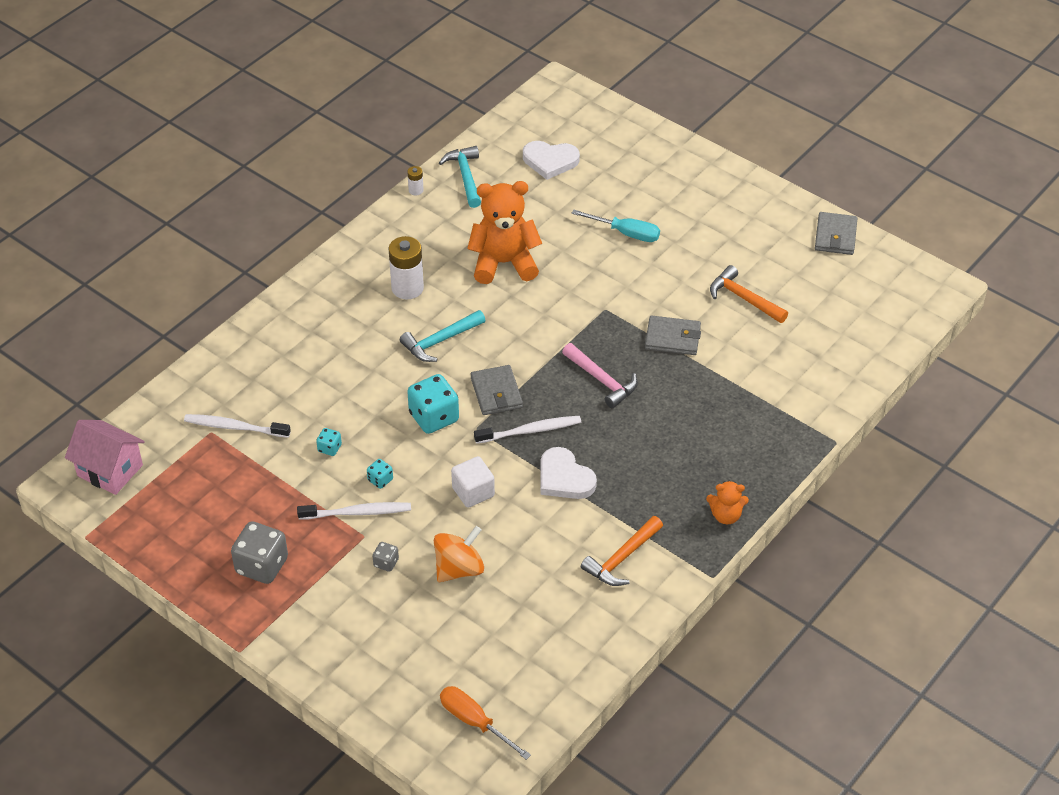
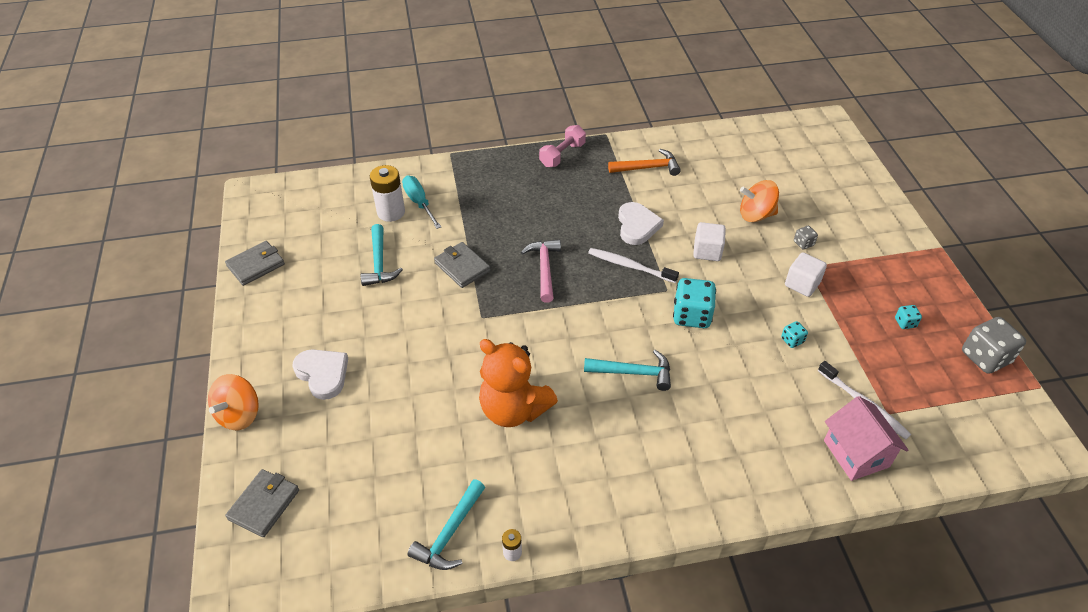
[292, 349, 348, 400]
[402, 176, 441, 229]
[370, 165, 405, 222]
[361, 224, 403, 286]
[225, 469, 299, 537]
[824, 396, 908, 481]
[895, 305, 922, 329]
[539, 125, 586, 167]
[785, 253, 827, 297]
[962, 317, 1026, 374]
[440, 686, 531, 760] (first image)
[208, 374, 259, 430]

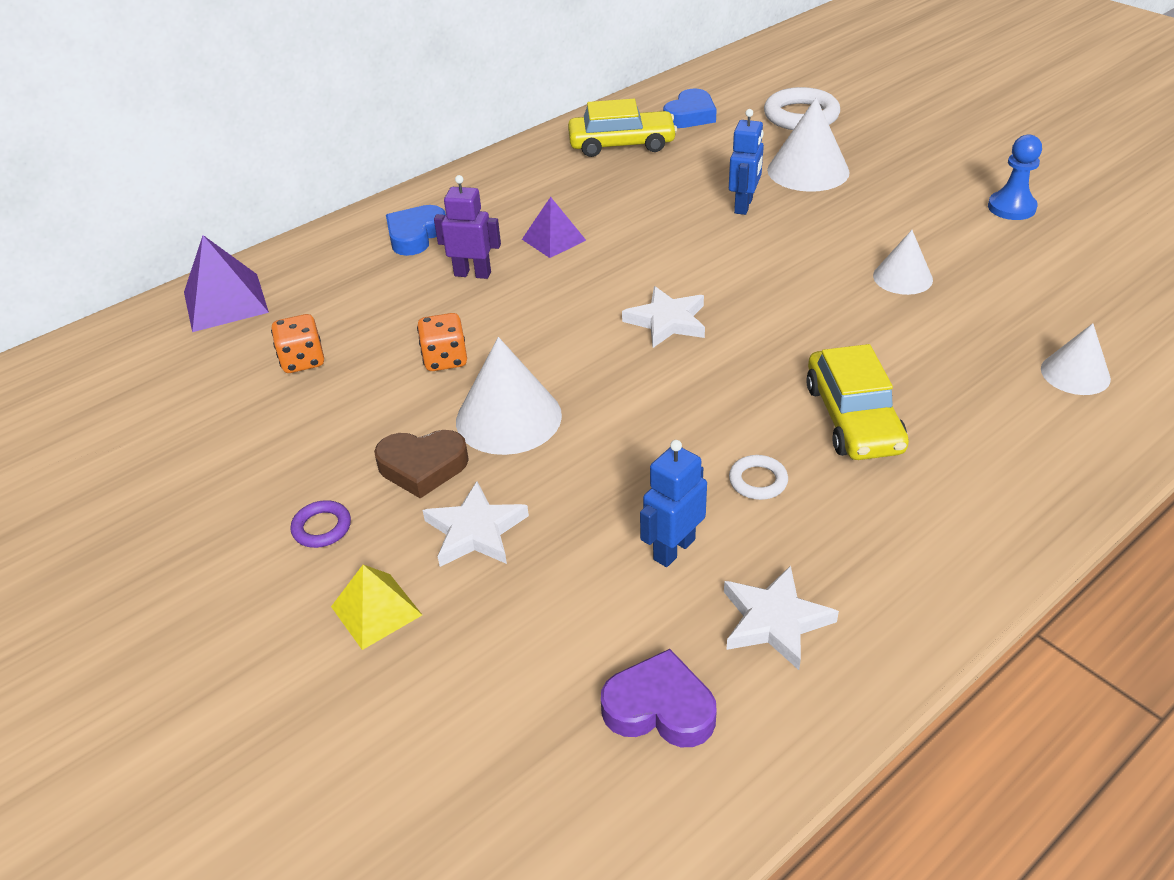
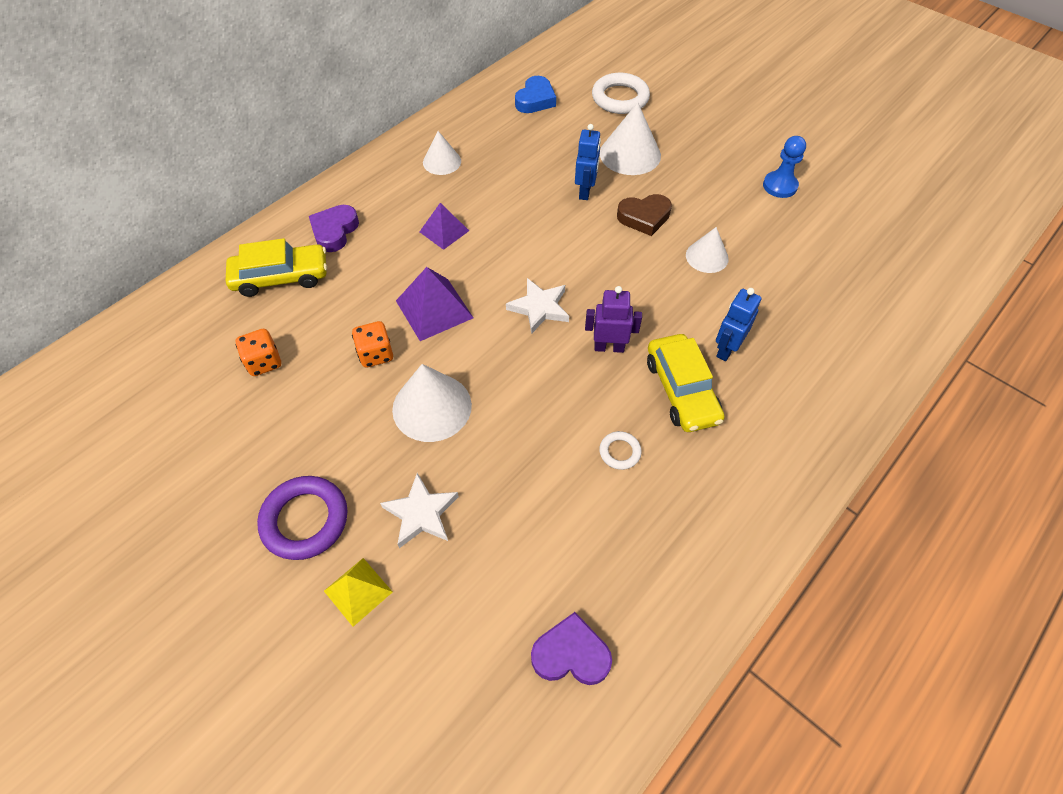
[226, 238, 327, 297]
[585, 286, 642, 353]
[309, 205, 359, 252]
[396, 267, 474, 341]
[423, 131, 461, 175]
[617, 194, 672, 236]
[716, 288, 762, 361]
[257, 476, 348, 560]
[724, 565, 839, 670] (first image)

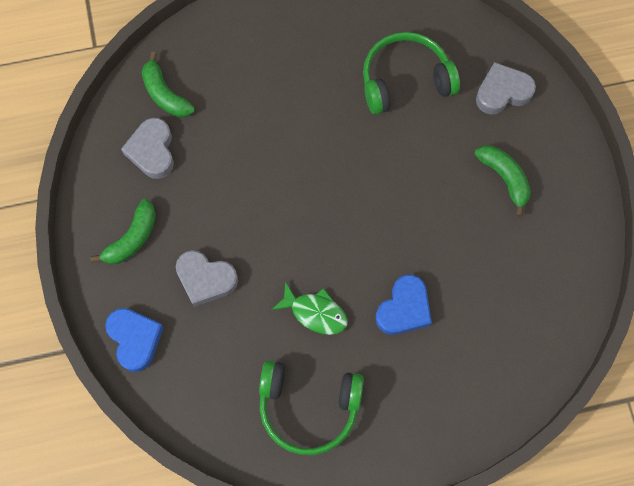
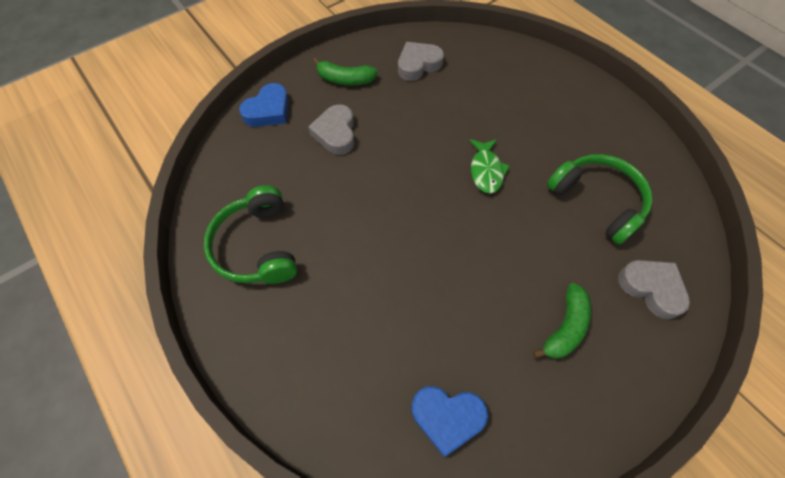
[142, 52, 195, 117] (first image)
[411, 386, 488, 457]
[469, 139, 510, 194]

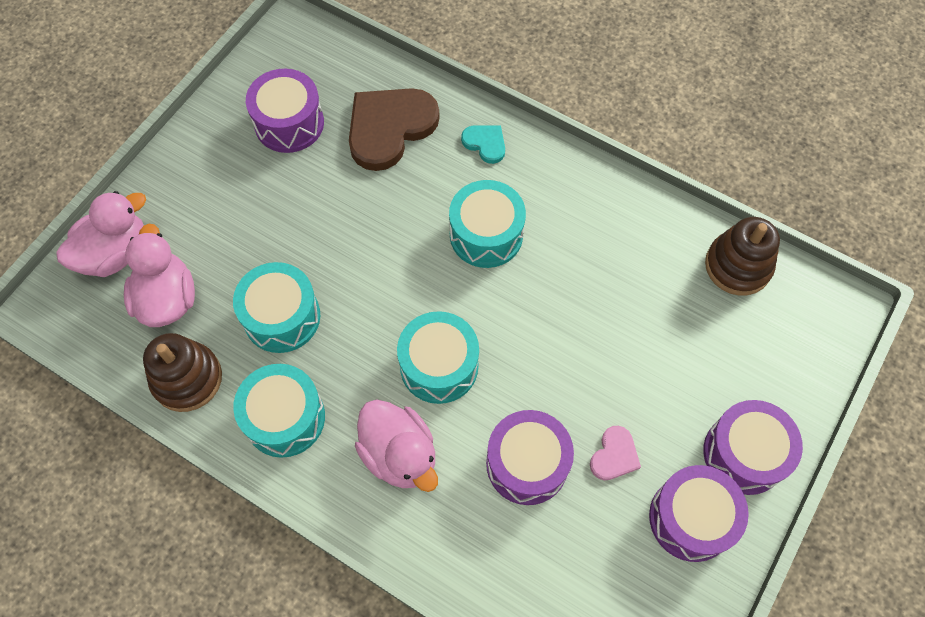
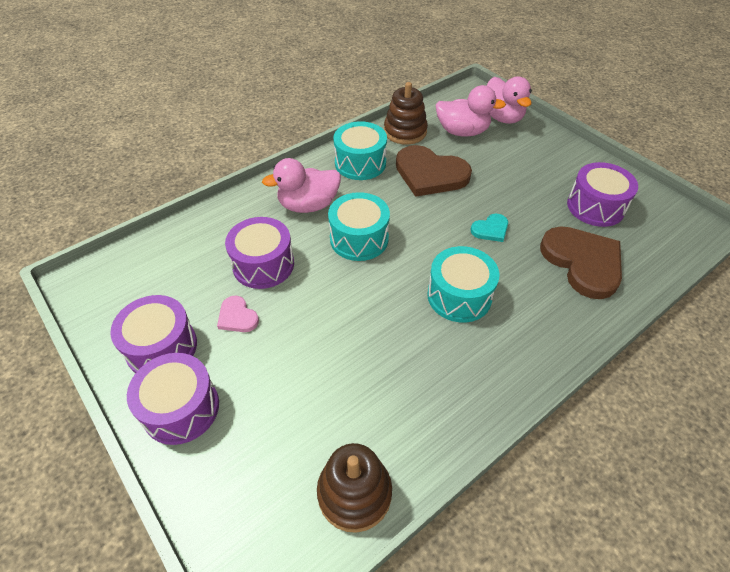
[471, 214, 508, 242]
[396, 145, 472, 197]

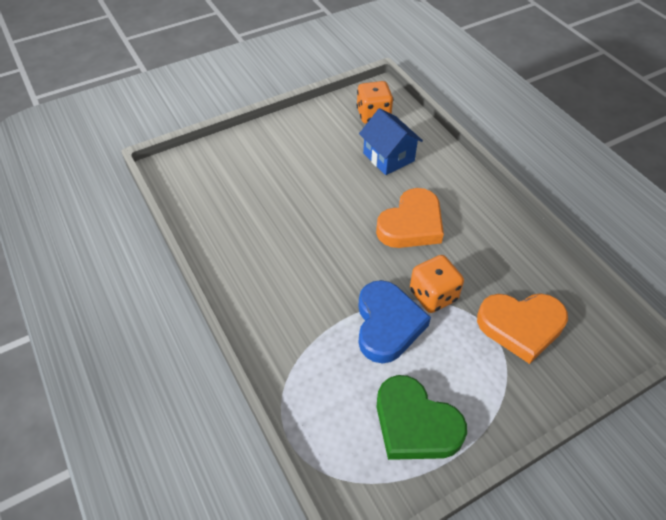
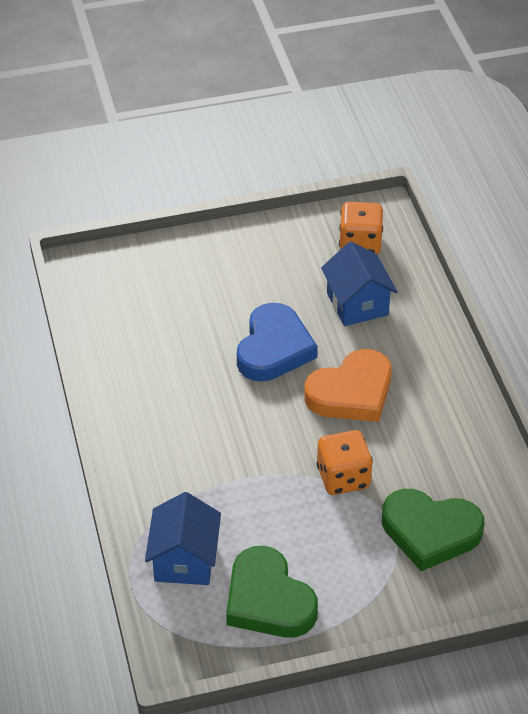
[237, 303, 318, 381]
[382, 489, 484, 571]
[145, 492, 221, 585]

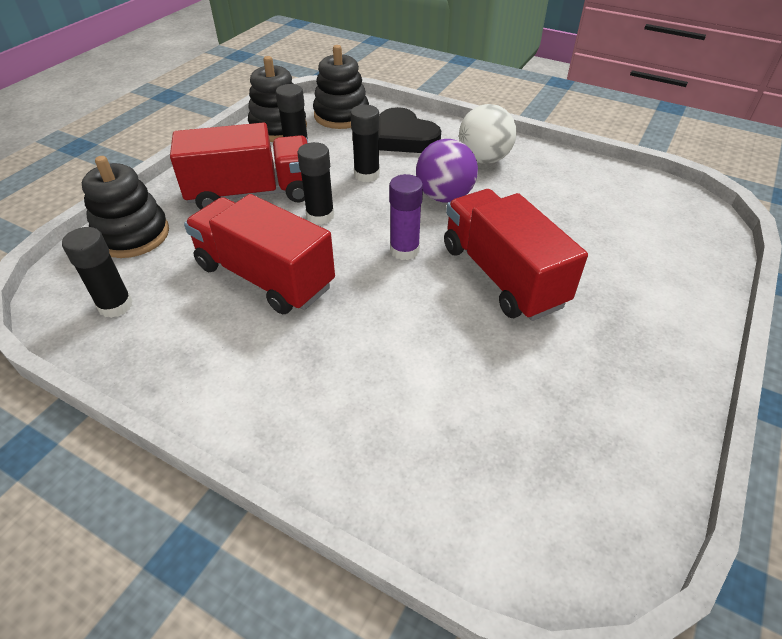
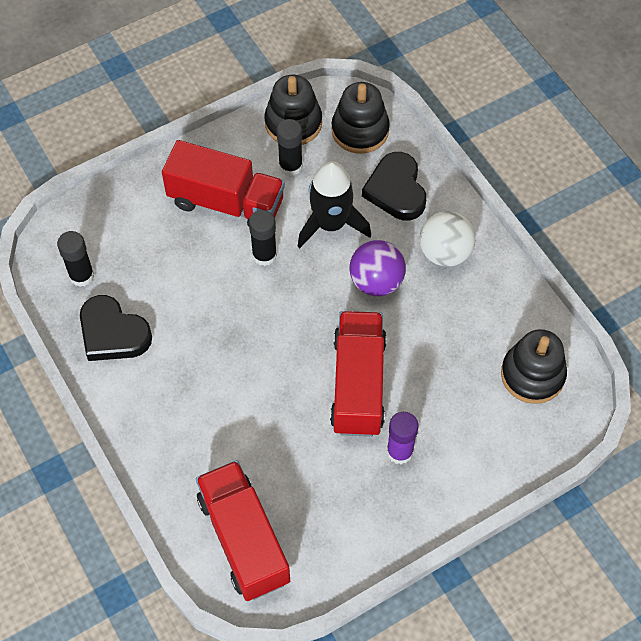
[298, 161, 371, 248]
[501, 329, 567, 404]
[387, 412, 418, 464]
[196, 460, 290, 601]
[80, 295, 152, 361]

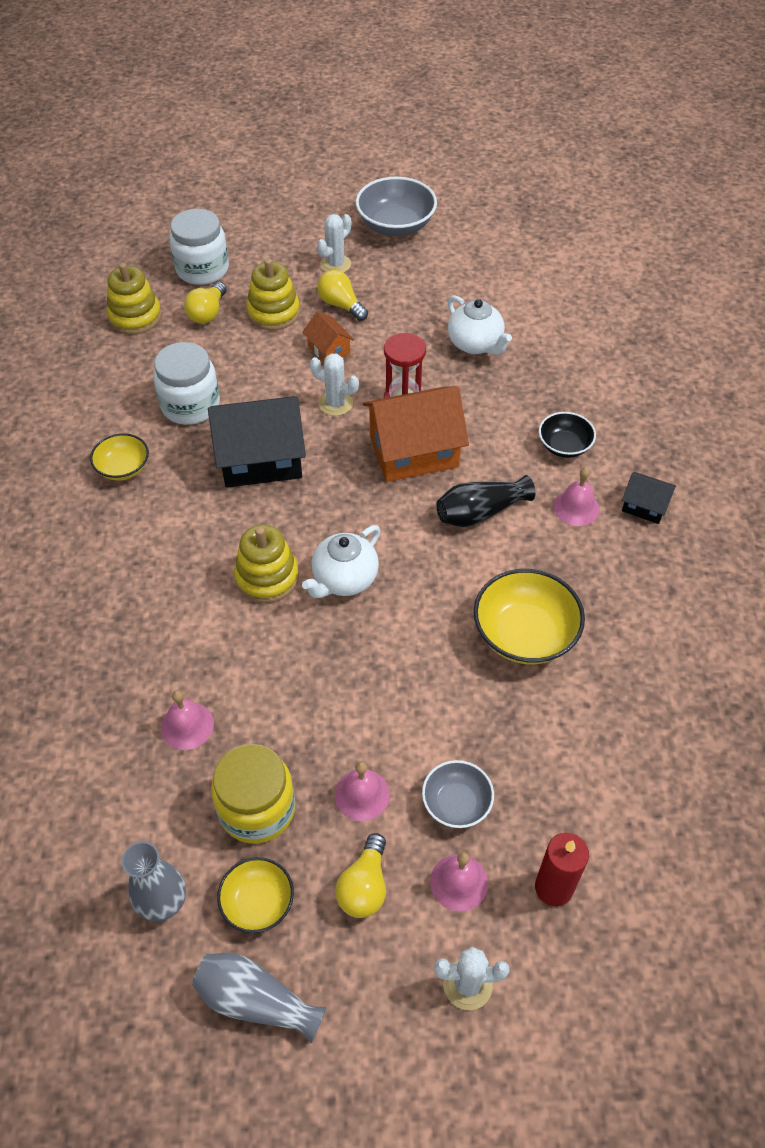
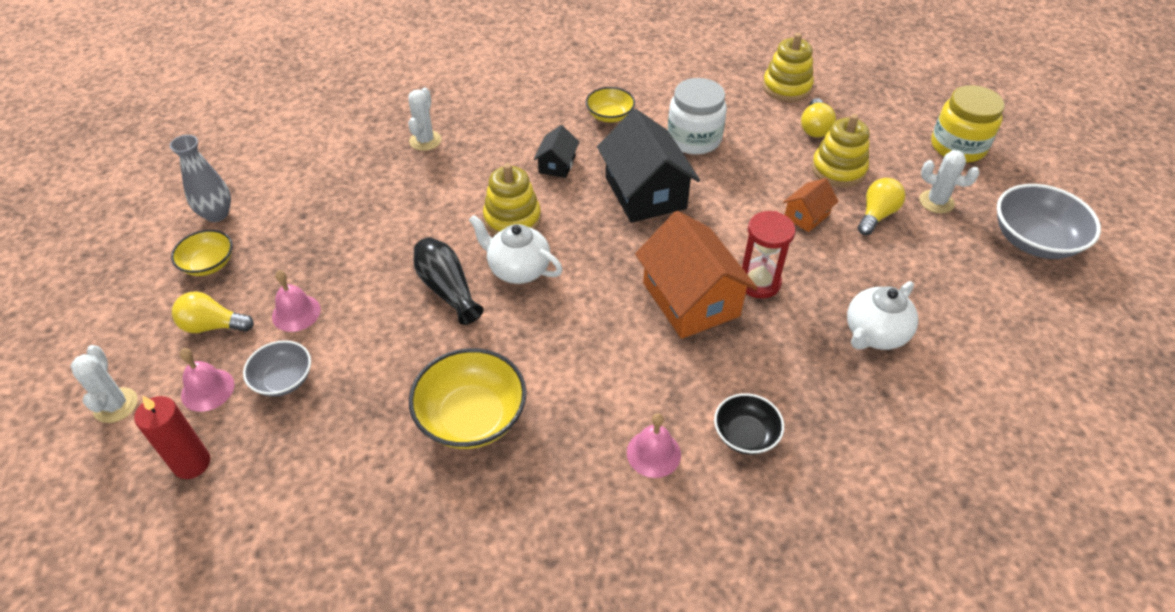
[170, 209, 229, 285] (first image)
[801, 98, 836, 137]
[408, 87, 441, 151]
[534, 125, 579, 178]
[414, 237, 483, 325]
[161, 690, 214, 750] (first image)
[931, 85, 1005, 163]
[192, 953, 327, 1044] (first image)

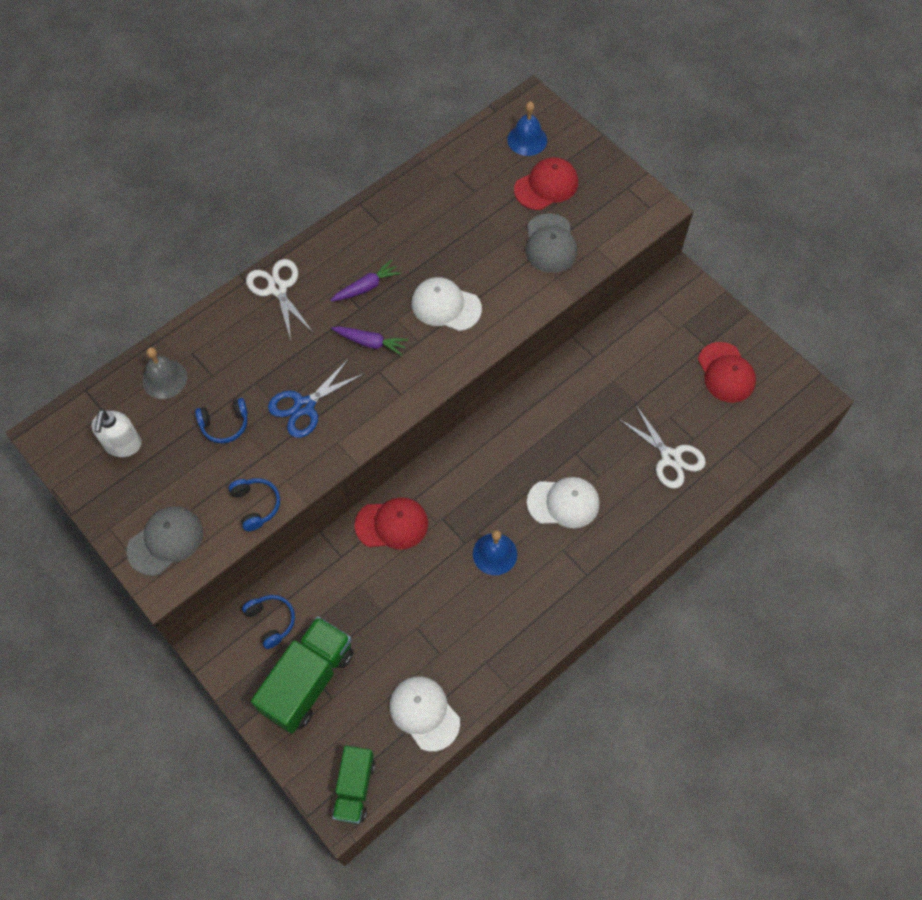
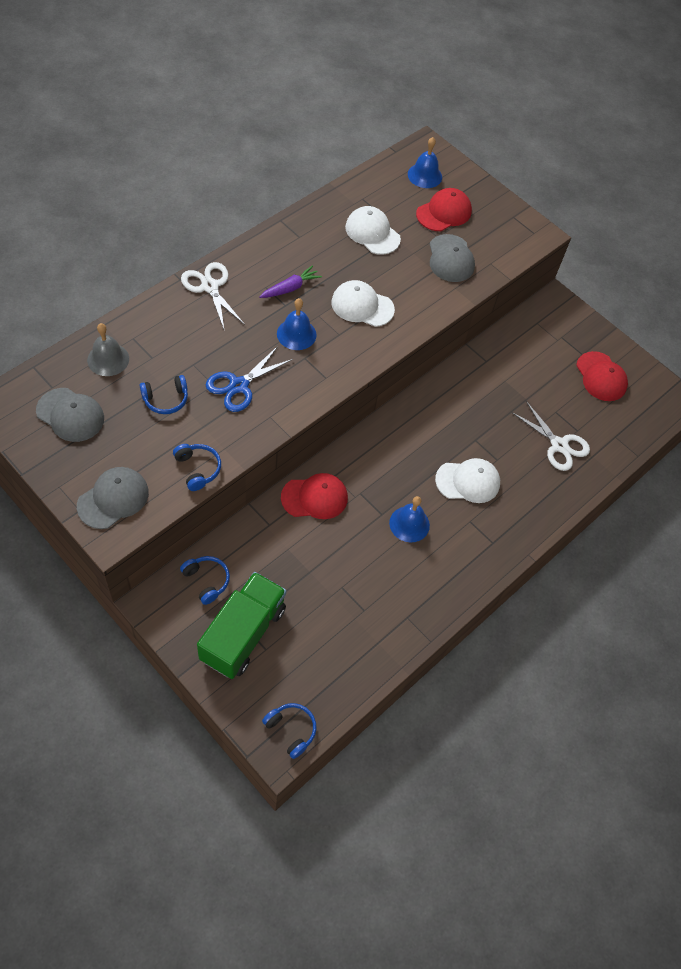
[277, 298, 316, 350]
[36, 388, 104, 442]
[345, 206, 401, 255]
[262, 703, 317, 759]

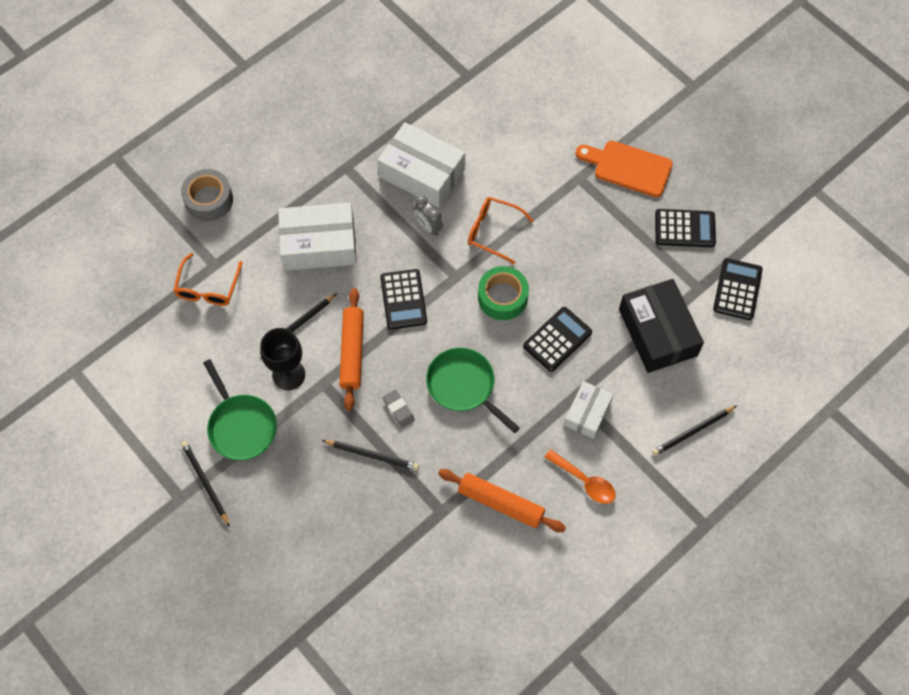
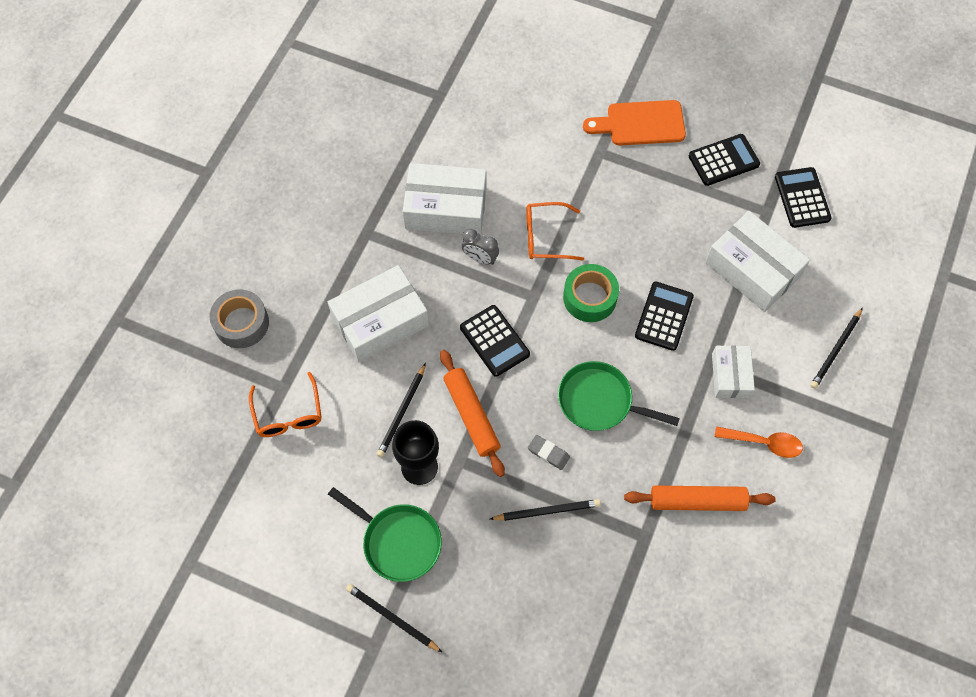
[705, 211, 810, 312]

